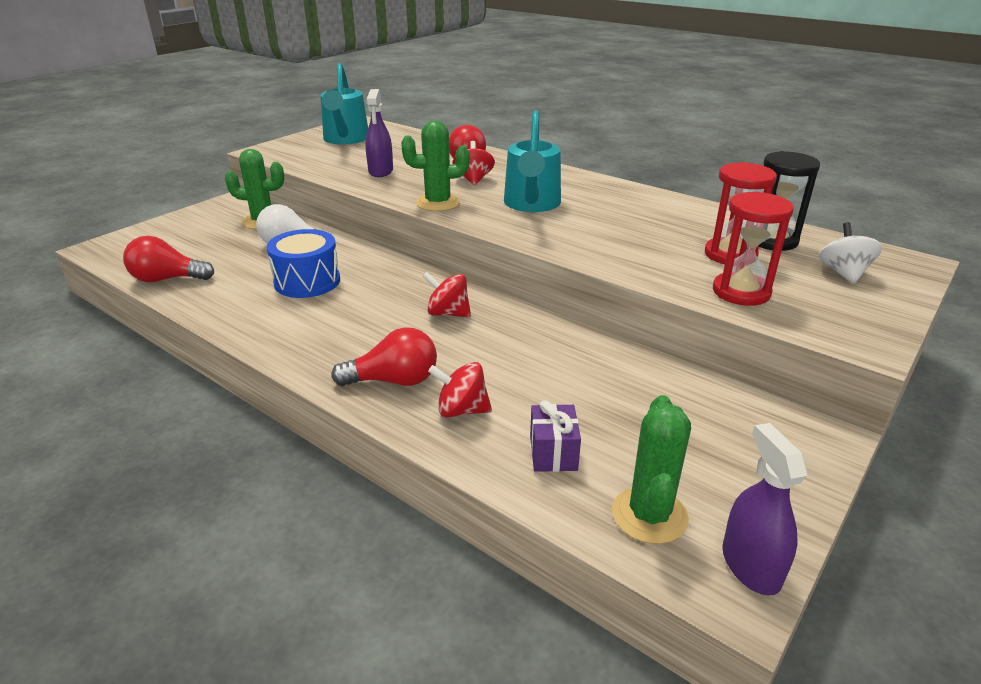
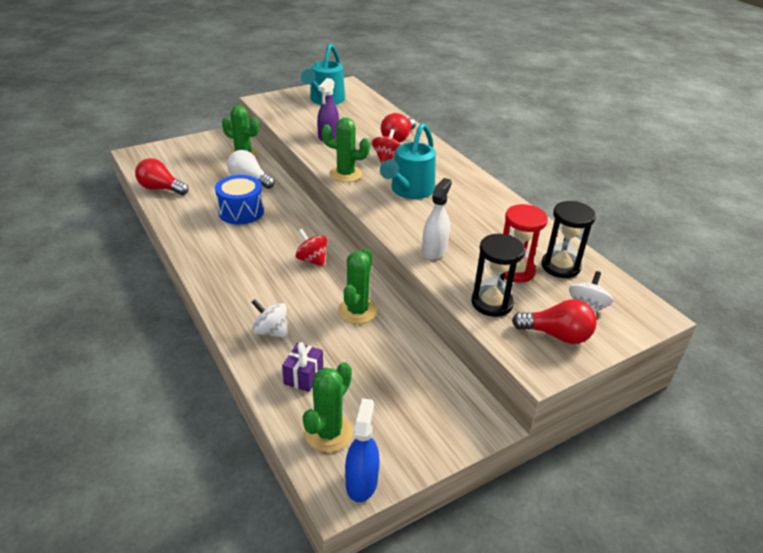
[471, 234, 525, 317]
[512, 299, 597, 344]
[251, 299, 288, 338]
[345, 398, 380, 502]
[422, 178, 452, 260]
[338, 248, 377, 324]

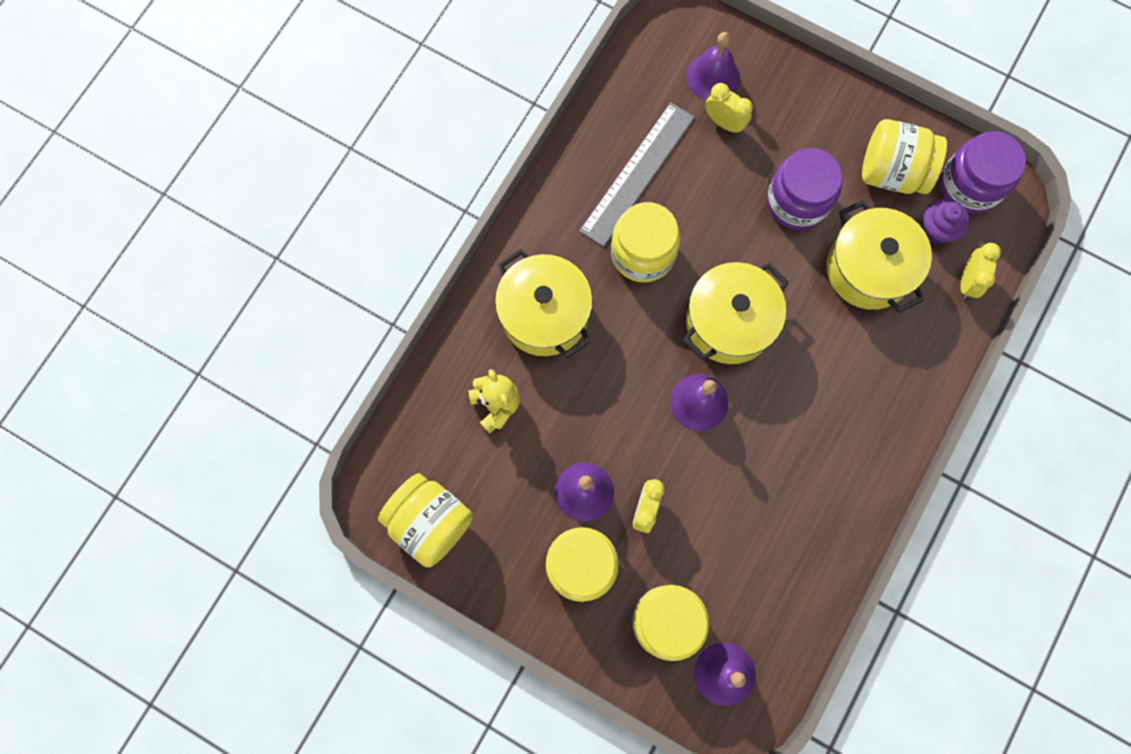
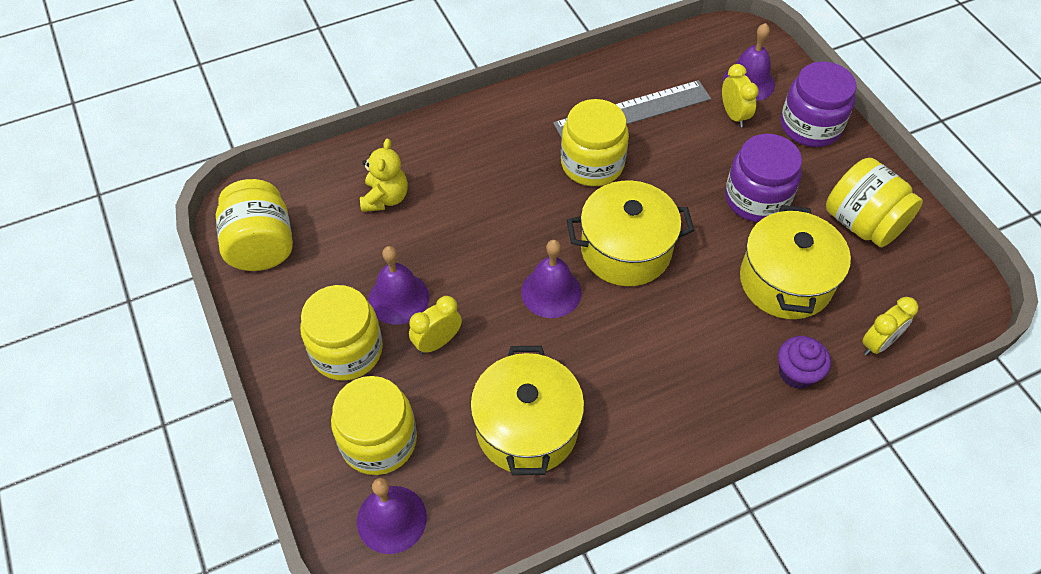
[781, 62, 857, 147]
[778, 336, 831, 389]
[470, 346, 584, 475]

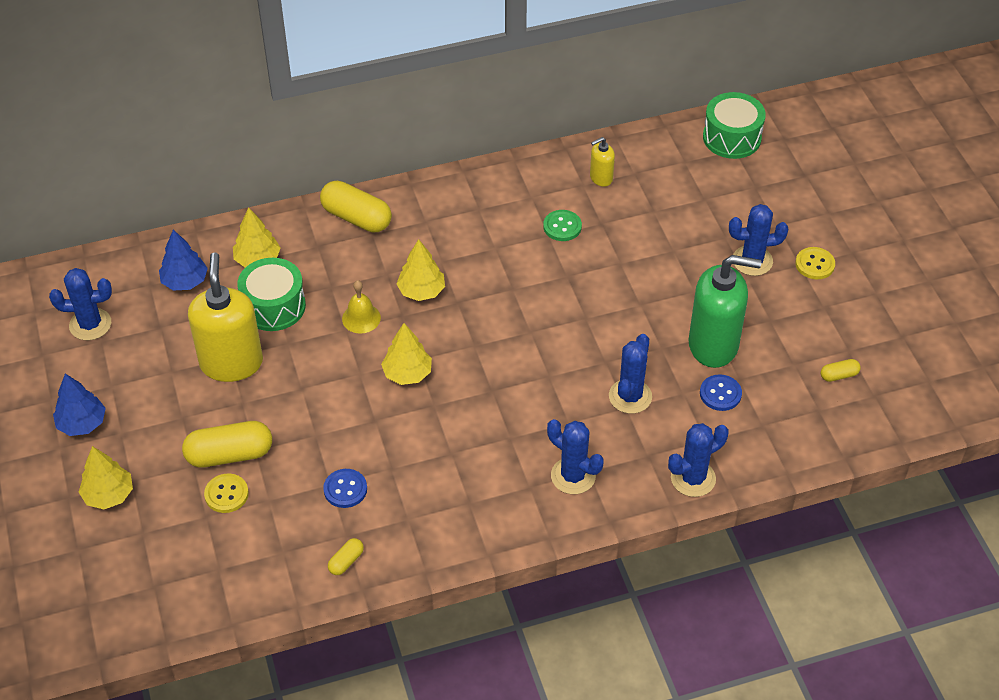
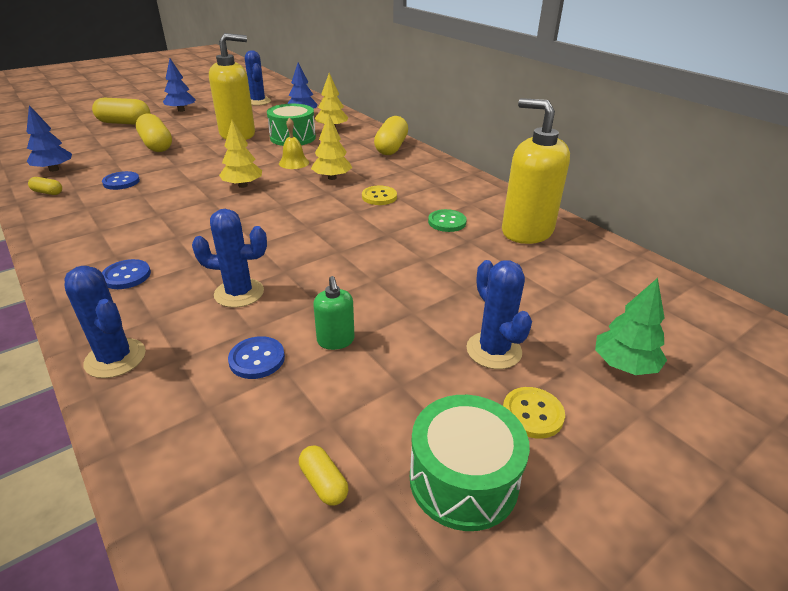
[410, 395, 530, 531]
[502, 98, 570, 244]
[314, 276, 355, 350]
[102, 259, 151, 289]
[92, 98, 150, 125]
[362, 186, 397, 205]
[27, 105, 72, 172]
[595, 278, 667, 375]

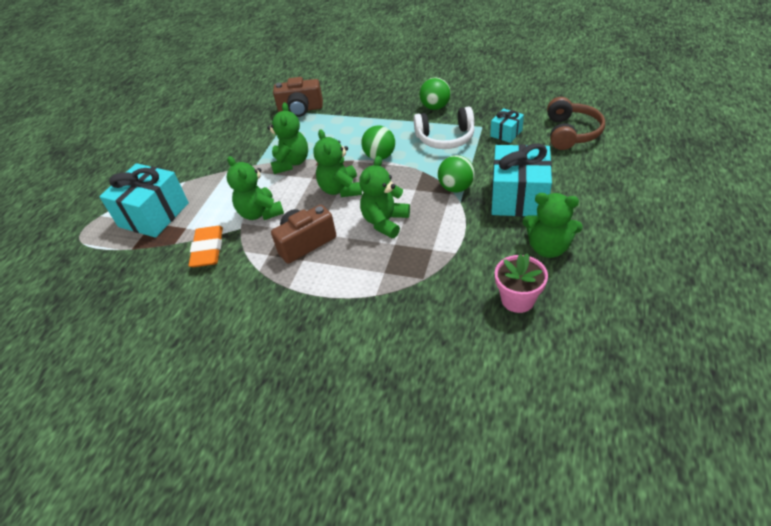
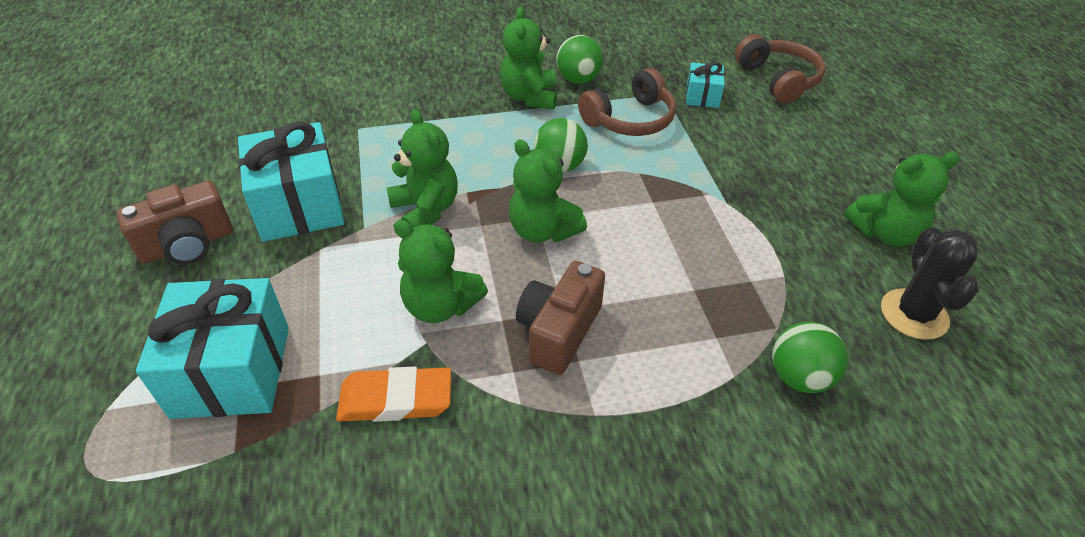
[116, 181, 233, 265]
[578, 68, 676, 136]
[238, 121, 345, 242]
[772, 322, 848, 393]
[500, 7, 557, 109]
[336, 366, 451, 422]
[881, 227, 979, 340]

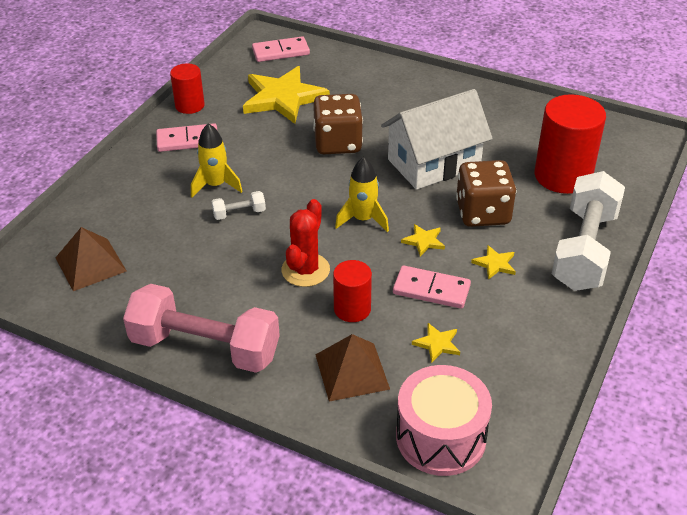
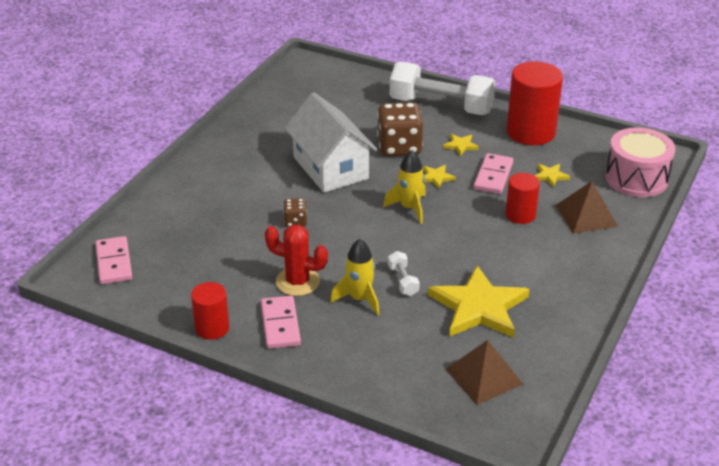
[428, 265, 530, 338]
[283, 198, 307, 227]
[506, 61, 563, 145]
[265, 225, 328, 296]
[123, 284, 280, 373] (first image)

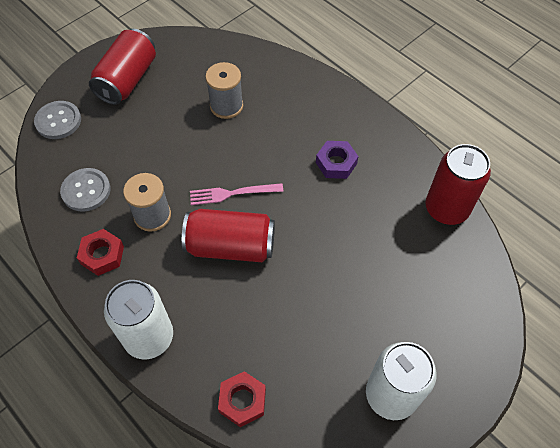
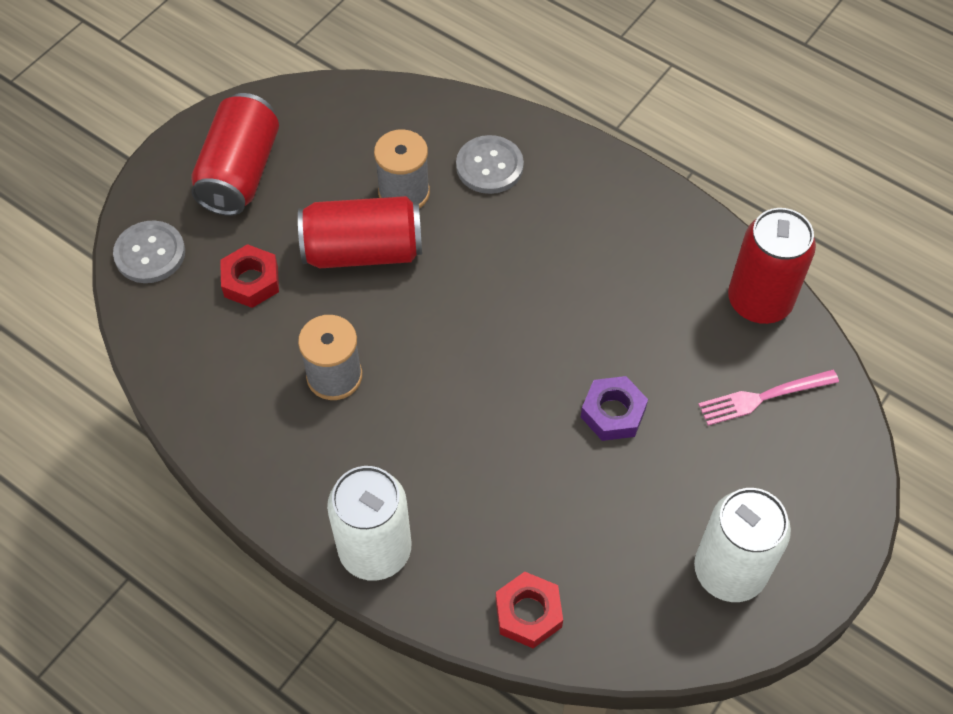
[581, 376, 648, 441]
[456, 135, 524, 194]
[698, 369, 839, 425]
[298, 196, 422, 268]
[220, 244, 279, 308]

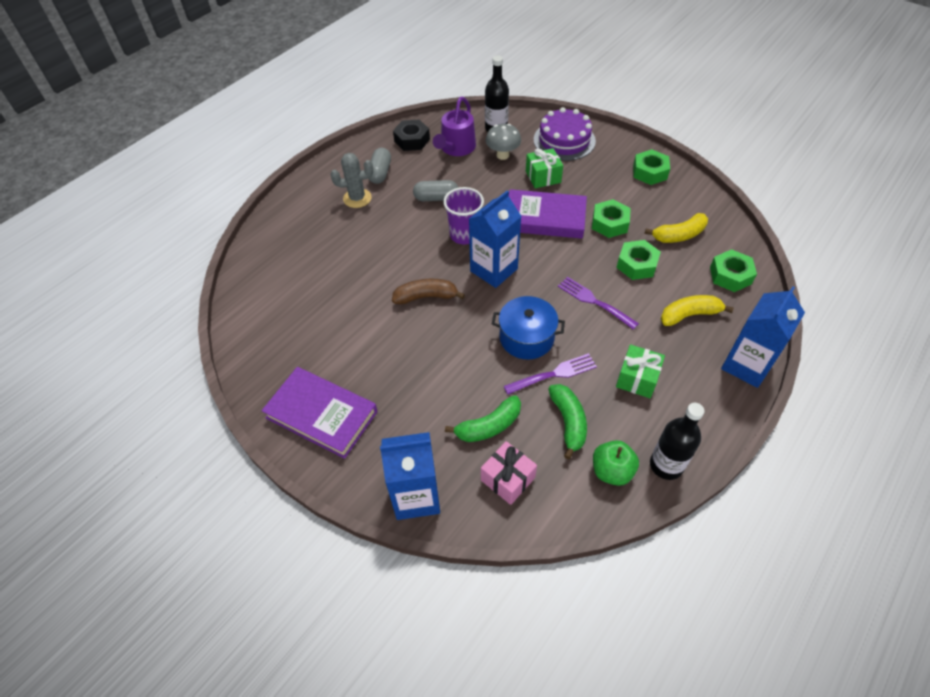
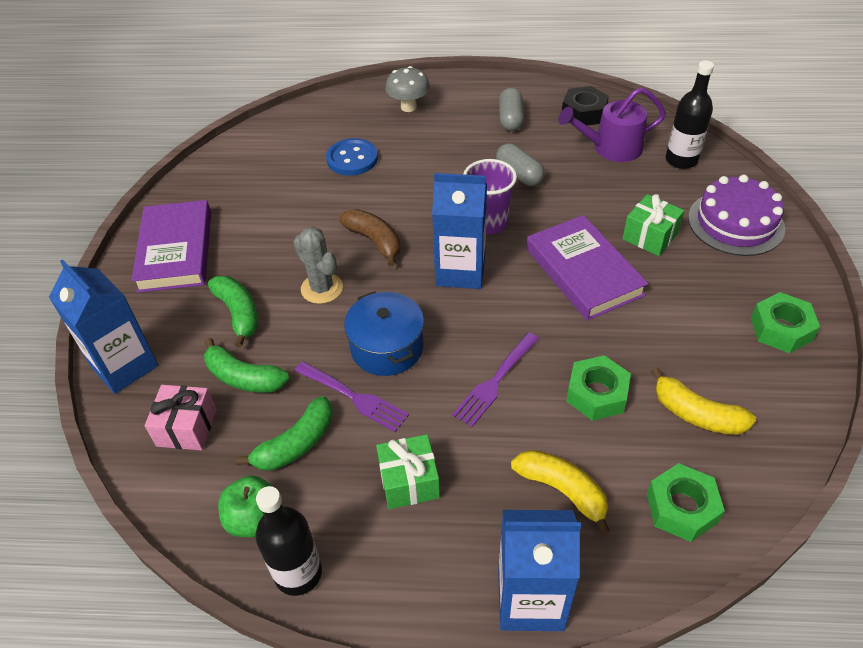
[385, 66, 430, 112]
[499, 88, 524, 131]
[293, 226, 343, 304]
[592, 199, 631, 238] (first image)
[452, 332, 539, 427]
[326, 138, 378, 176]
[208, 276, 258, 348]

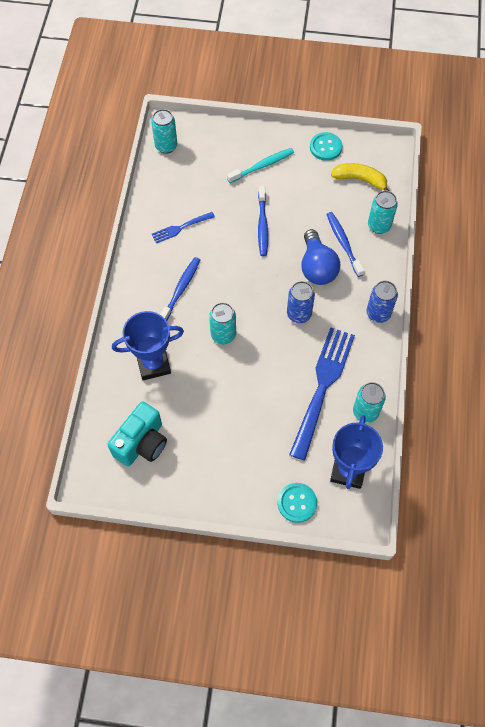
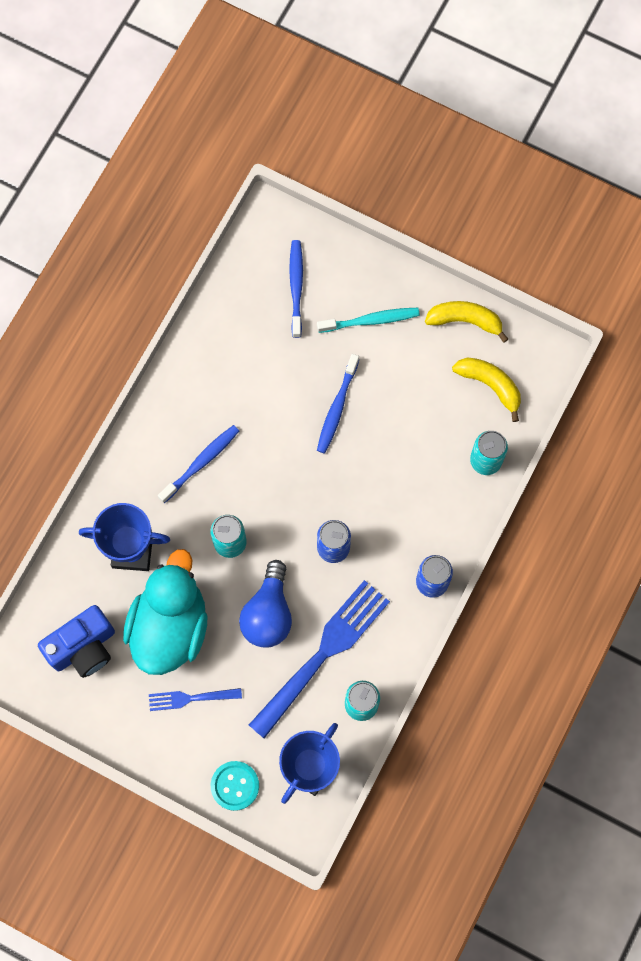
[151, 109, 177, 154] (first image)
[425, 301, 508, 343]
[149, 688, 242, 711]
[289, 240, 303, 338]
[239, 560, 292, 648]
[38, 605, 115, 678]
[123, 549, 207, 675]

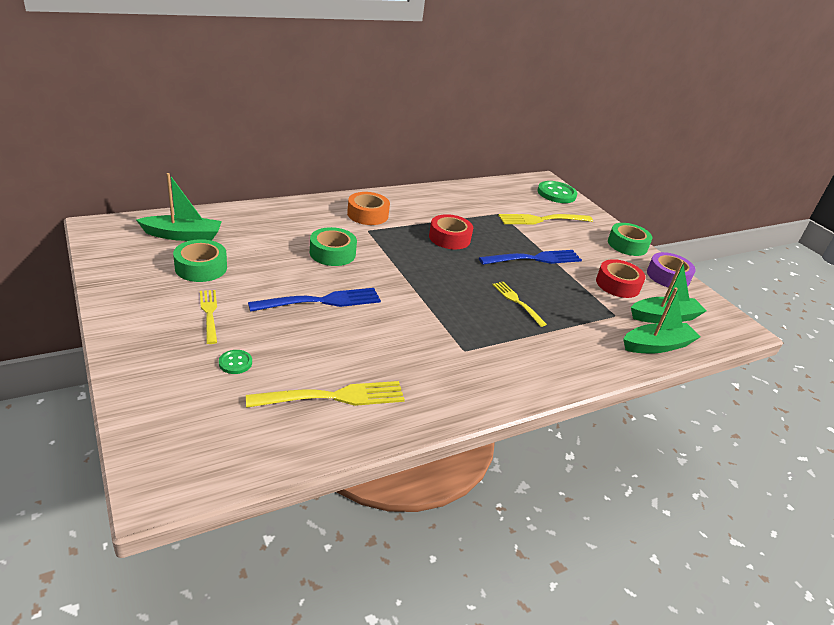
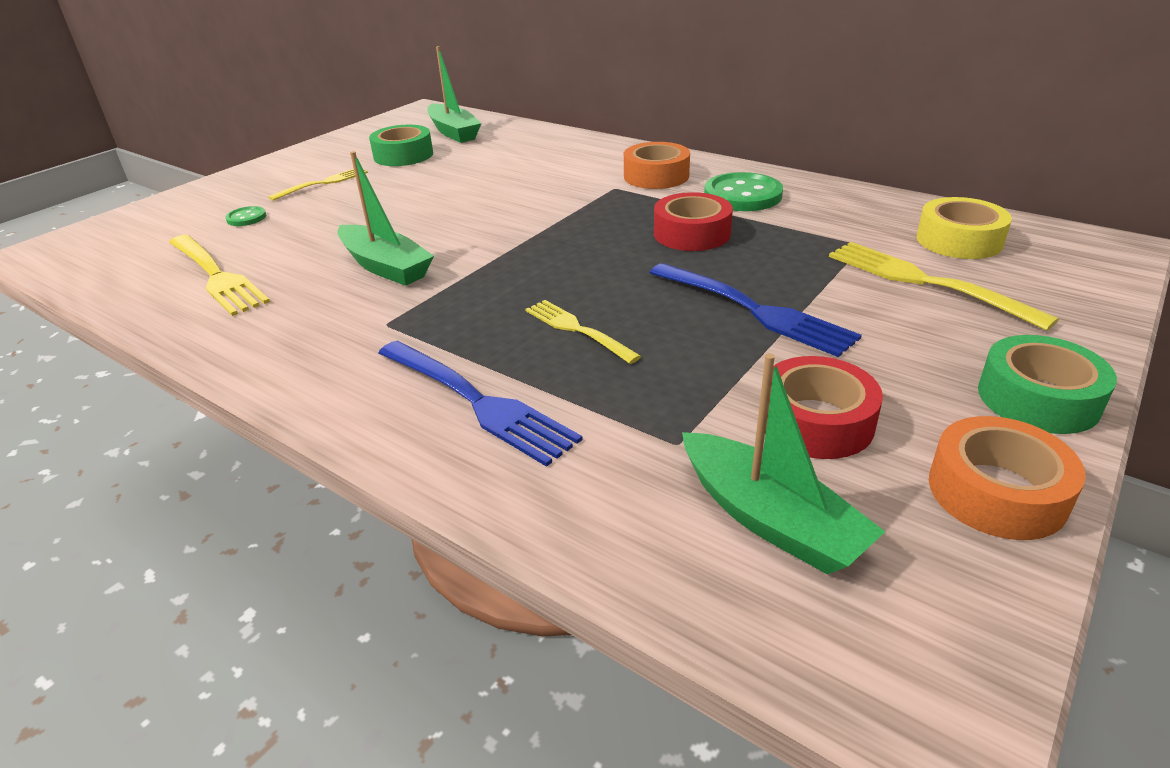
[704, 172, 783, 211]
[310, 227, 357, 266] (first image)
[929, 416, 1086, 540]
[525, 300, 641, 364]
[337, 151, 434, 286]
[378, 341, 583, 467]
[916, 197, 1012, 259]

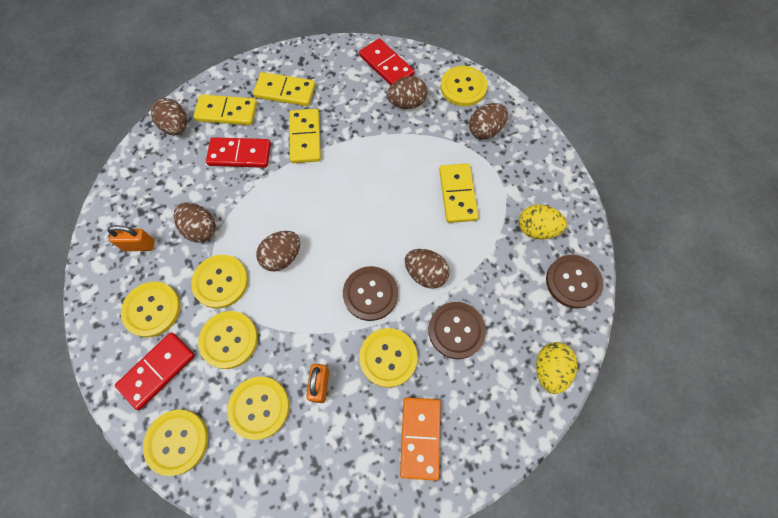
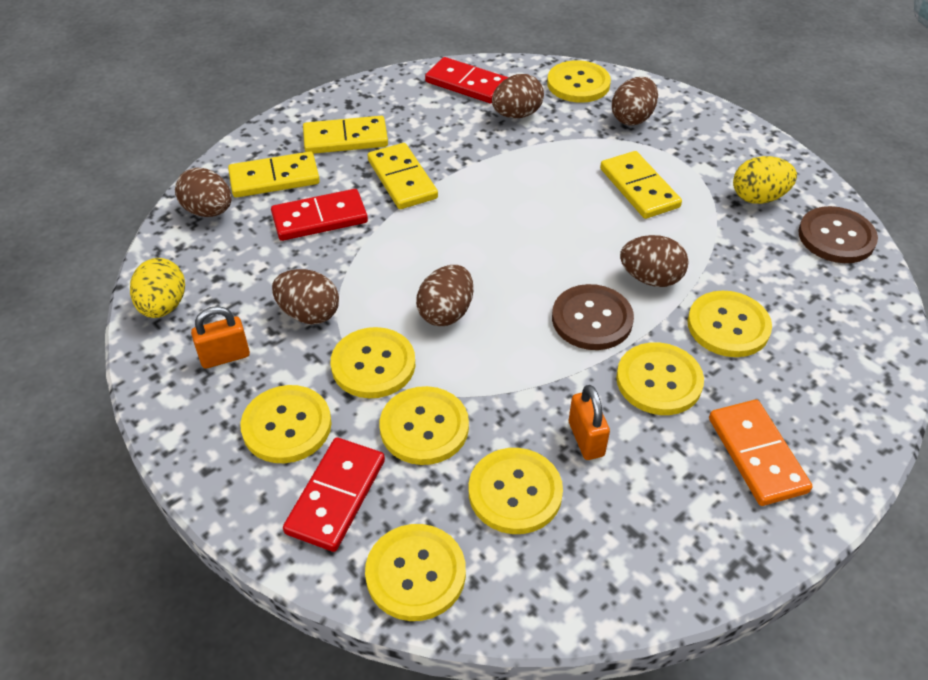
[688, 291, 772, 357]
[130, 258, 185, 318]

